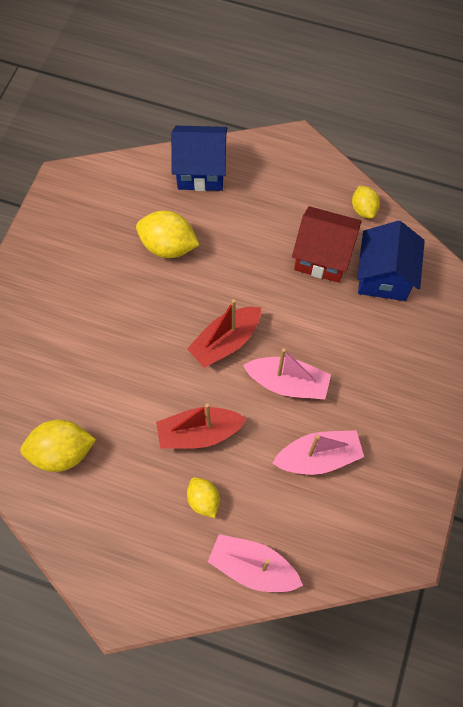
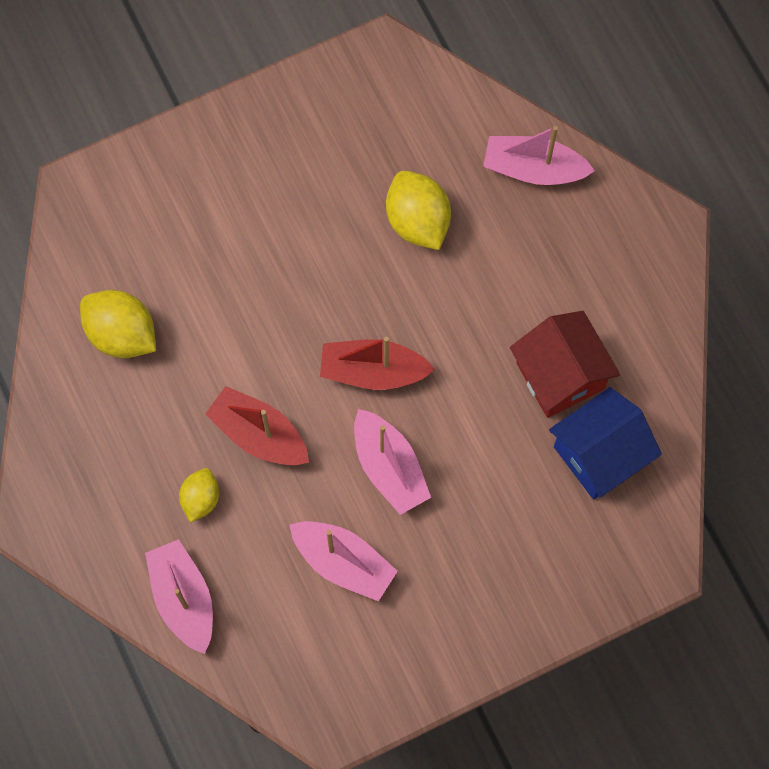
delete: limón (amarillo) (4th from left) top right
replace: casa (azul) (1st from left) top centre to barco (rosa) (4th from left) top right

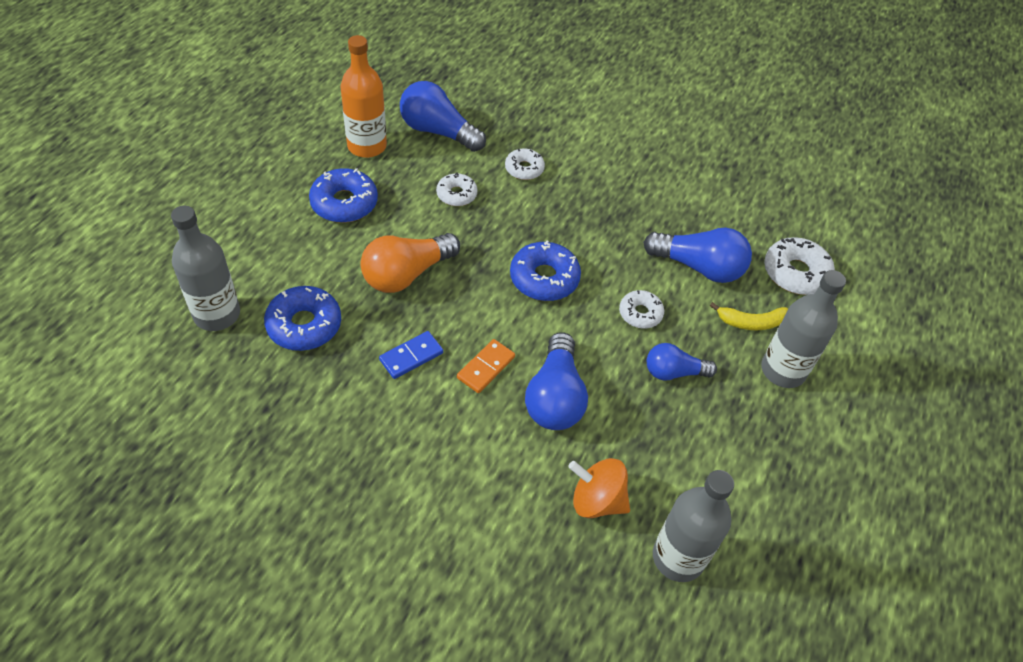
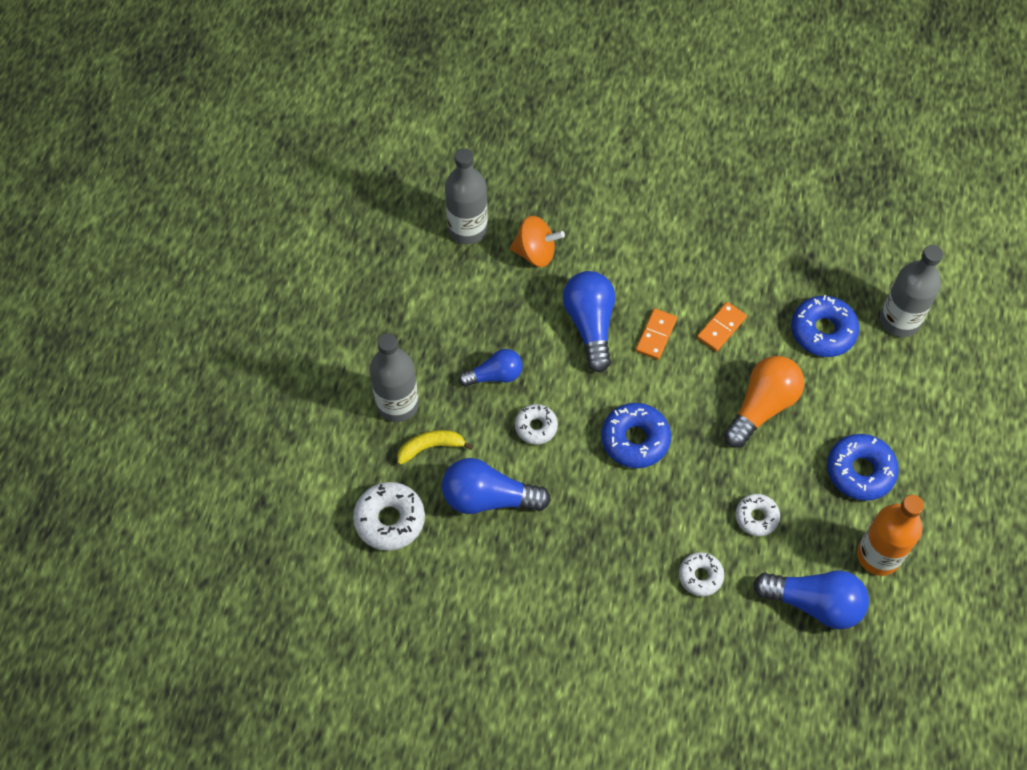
recolor: ficha de dominó (azul) centre to ficha de dominó (naranja) (2nd from left) middle right

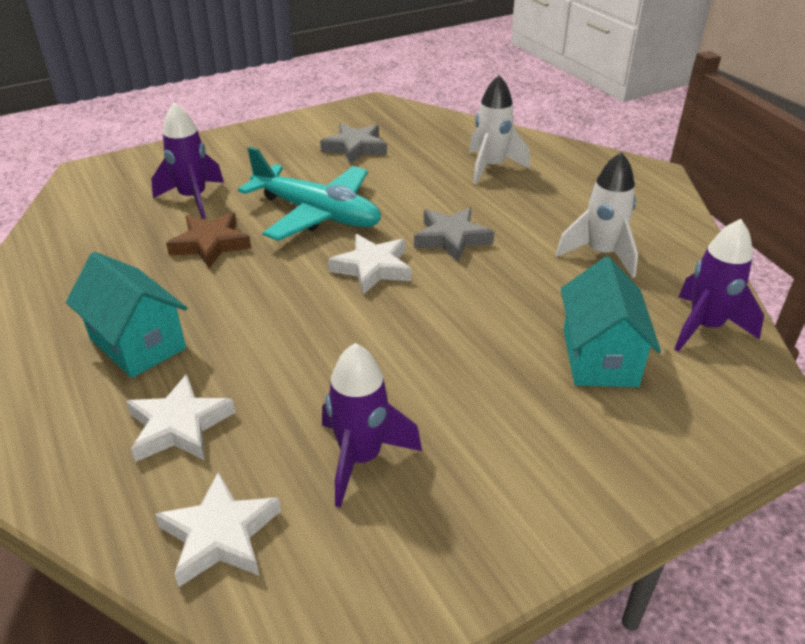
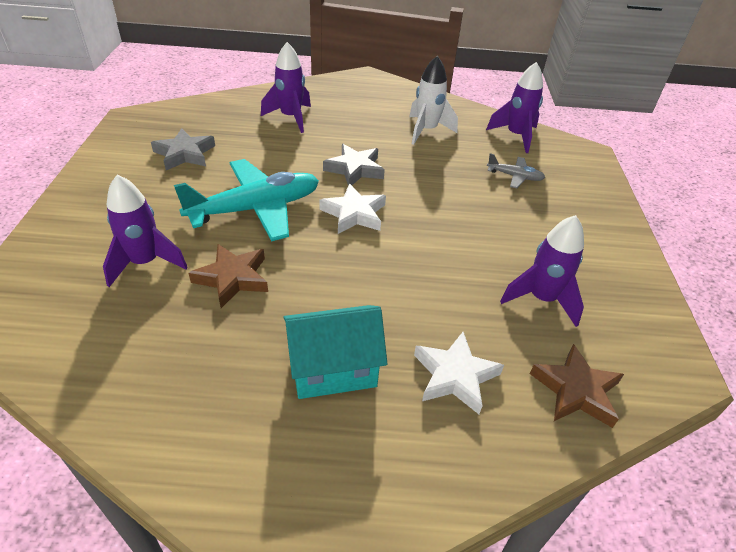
replace: casa (turquesa) (2nd from left) middle right to avión (gris) top right
recolor: cohete (blanco) (1st from left) top centre to cohete (morado) (2nd from left) top centre; estrella (blanco) (2nd from left) bottom left to estrella (marrón) (2nd from left) bottom right

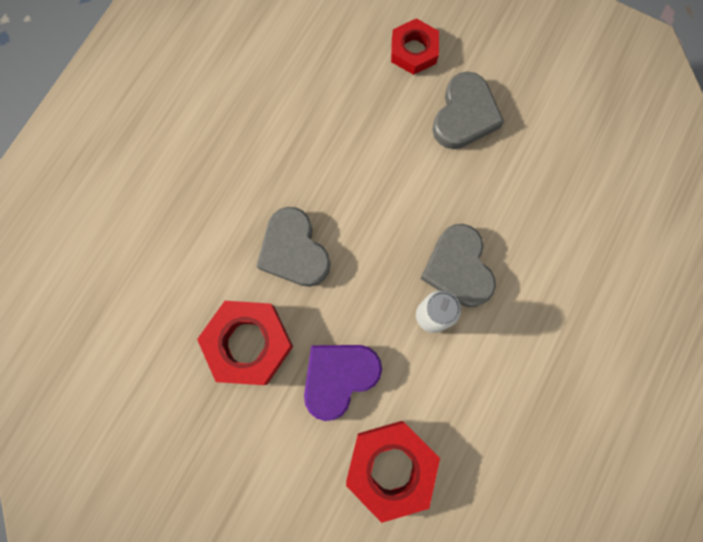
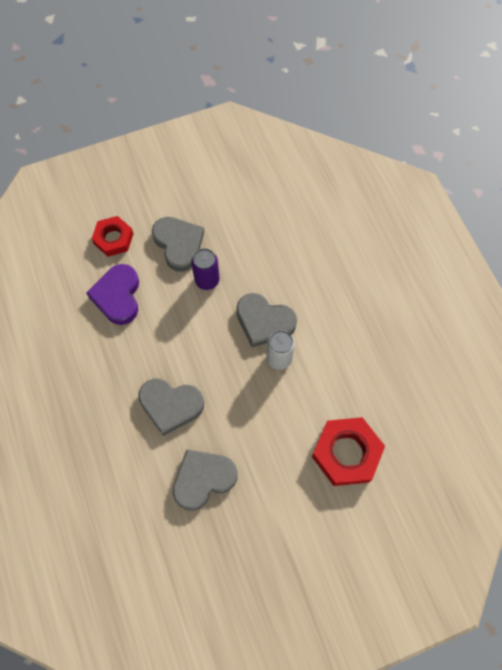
insert: lata (morado) centre
move: corazón (morado) bottom centre to middle left
replace: tuerca (rojo) (1st from left) centre to corazón (gris) (3rd from left) bottom centre

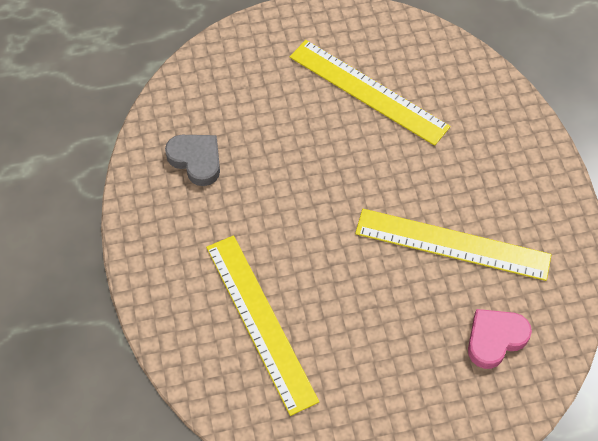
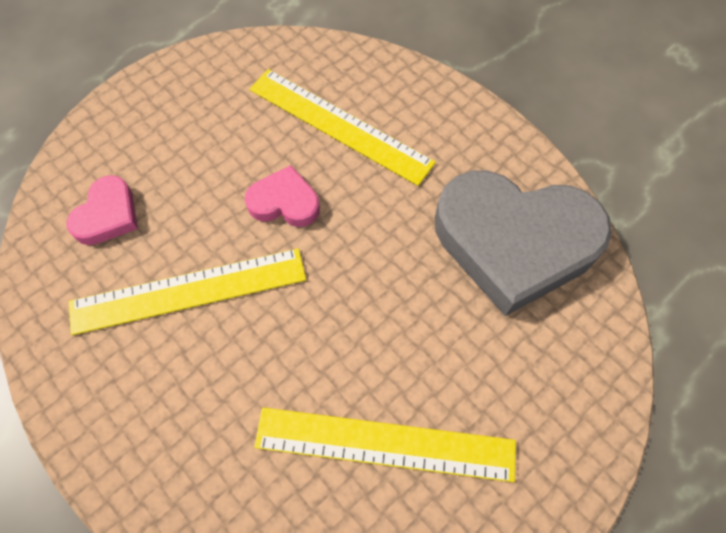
insert: corazón (rosa) (2nd from left) centre
resize: corazón (gris) middle left = middle right x2.20

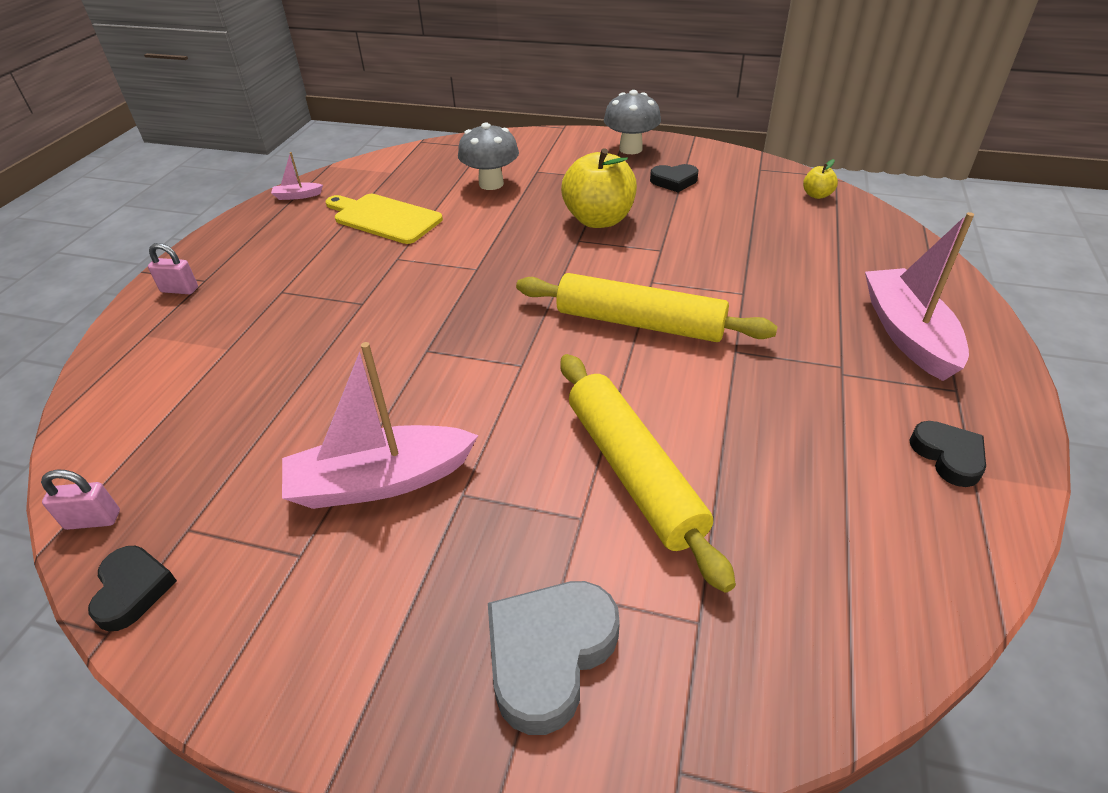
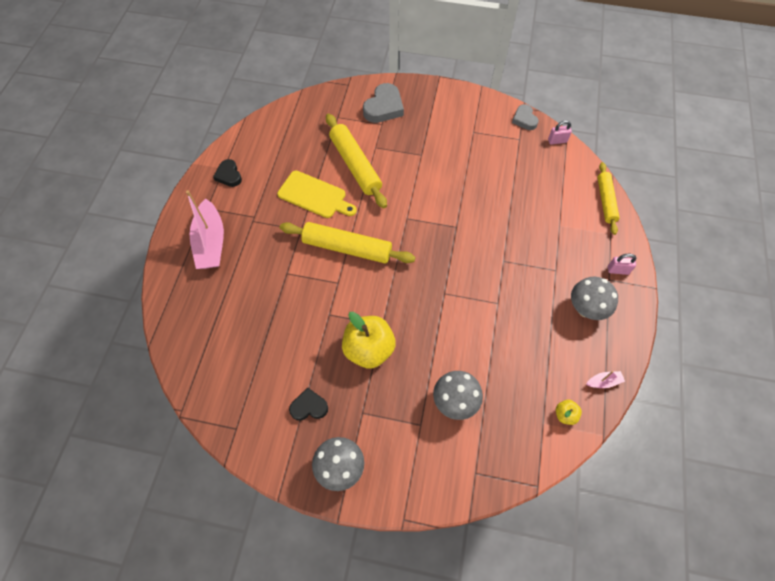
delete: barco (rosa) (2nd from left) centre
insert: rodillo (amarillo) (3rd from left) middle right; seta (gris) (3rd from left) middle right
move: manzana (amarillo) (2nd from left) top right to bottom right; tabla de cortar (amarillo) top centre to centre
recolor: corazón (negro) (1st from left) bottom left to corazón (gris) (2nd from left) top right

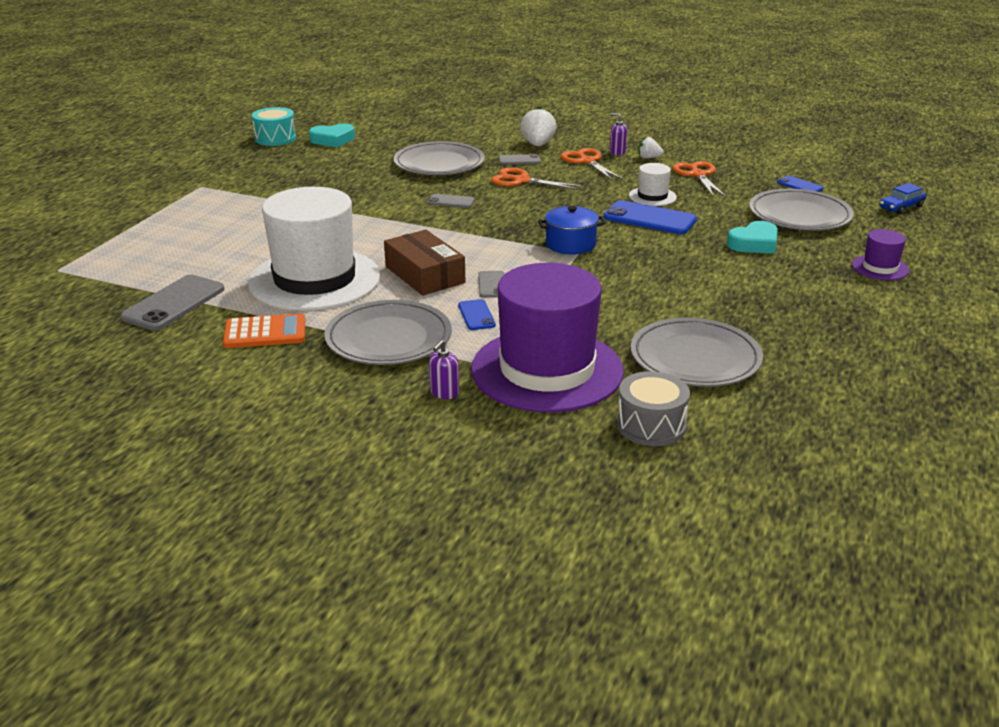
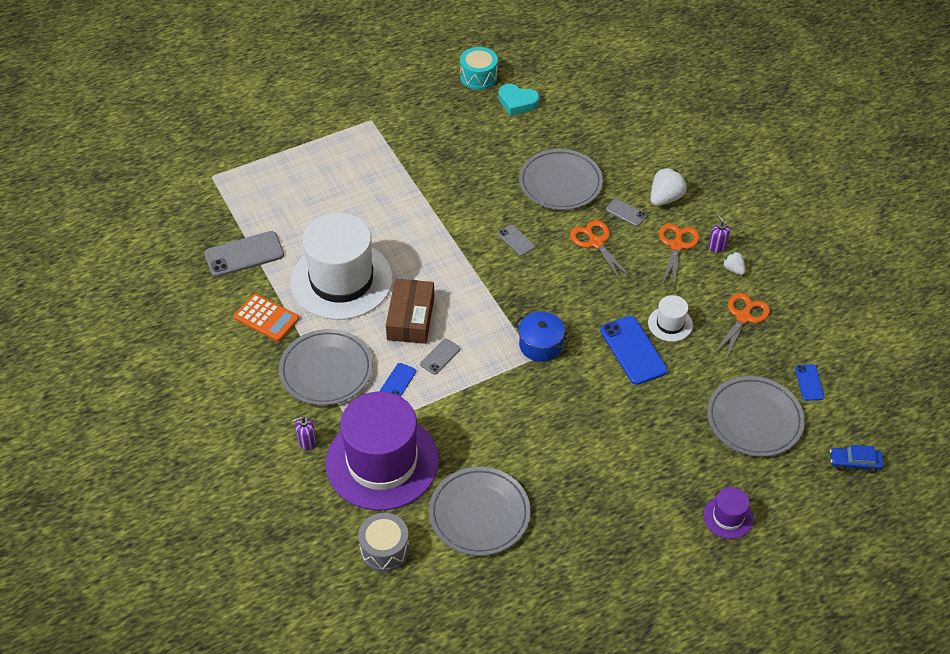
delete: corazón (turquesa) (2nd from left) top right

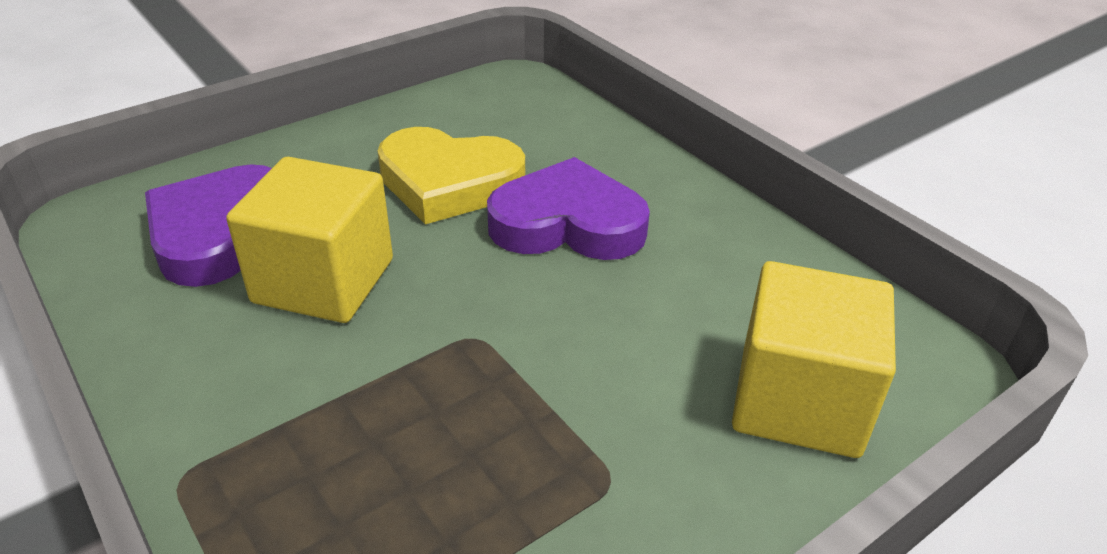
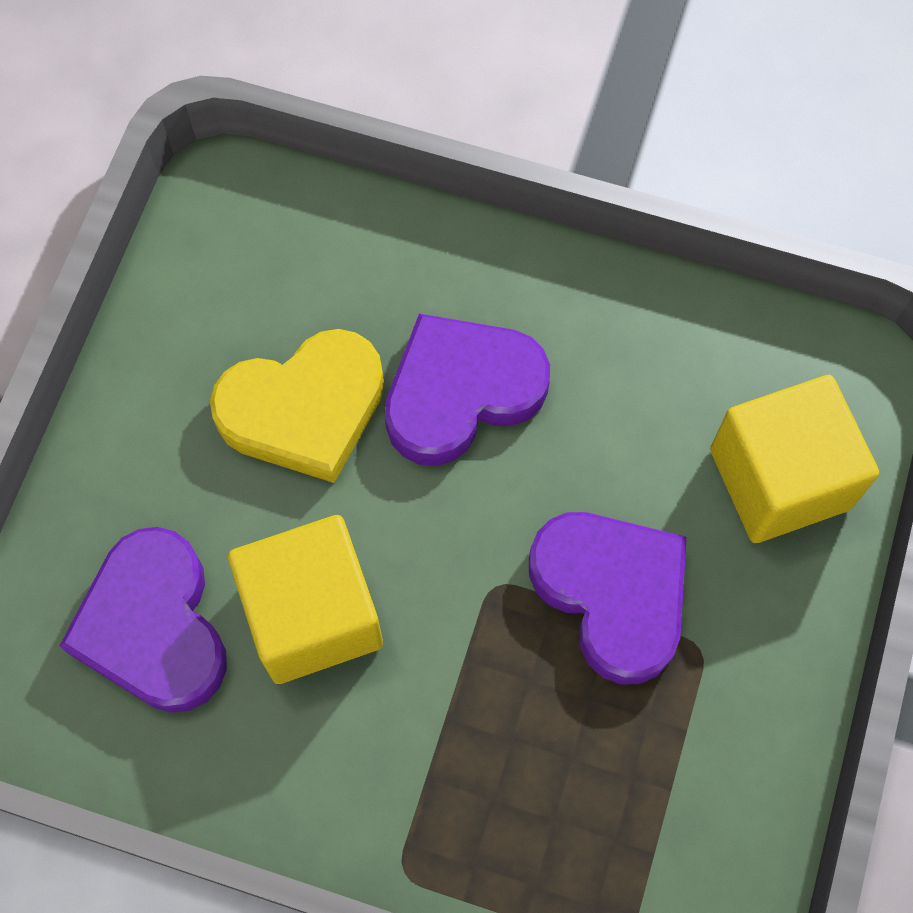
insert: corazón (morado) (3rd from left) centre

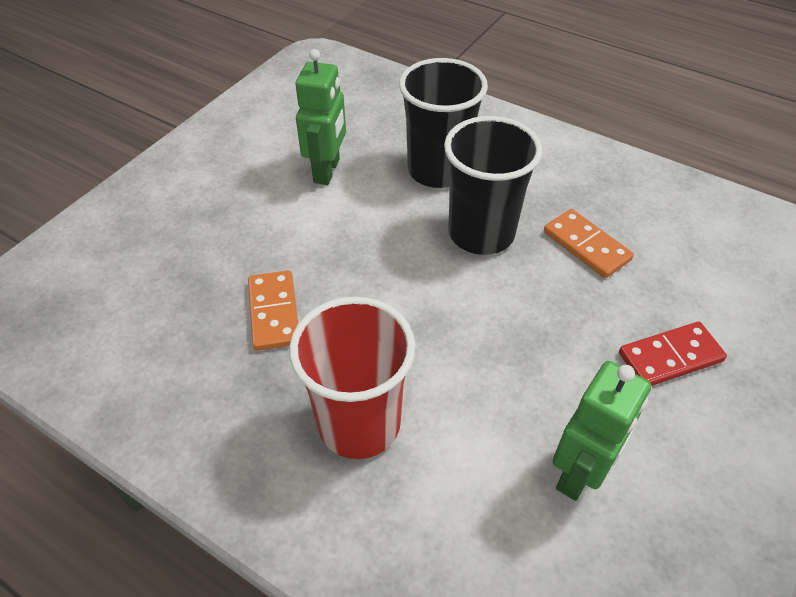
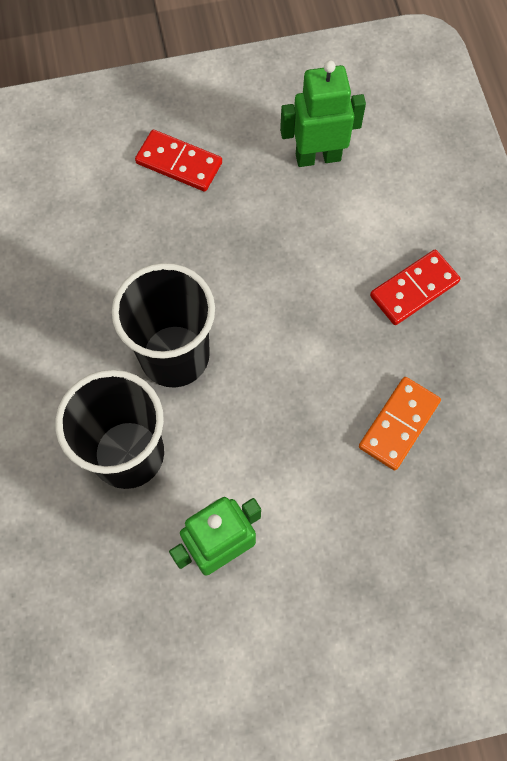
delete: ficha de dominó (naranja) (2nd from left) middle right
replace: vaso (rojo) centre to ficha de dominó (rojo) (2nd from left) middle right

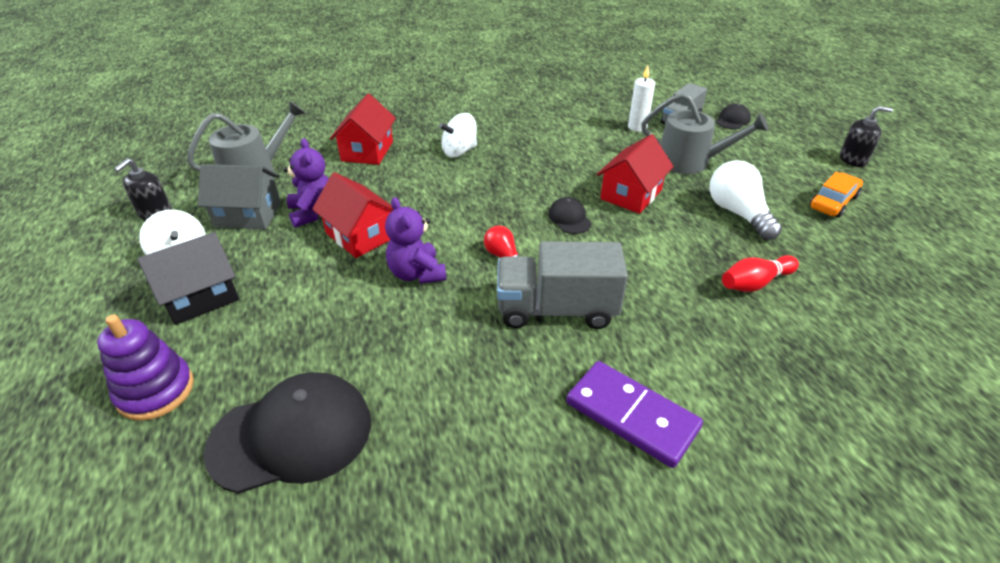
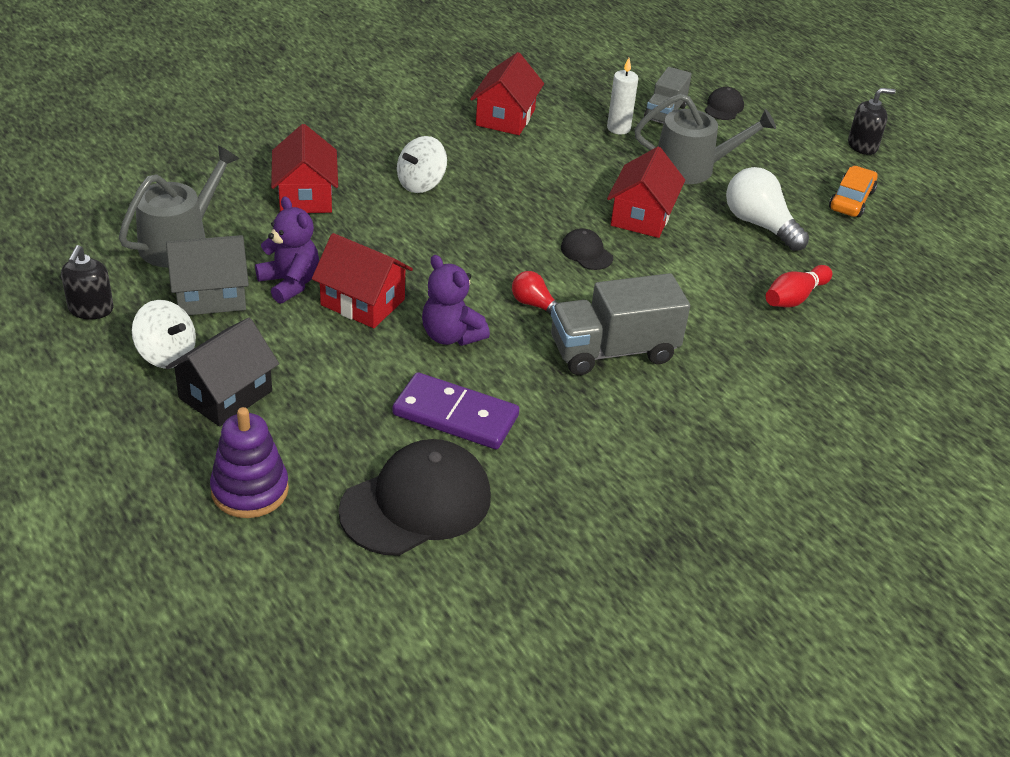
insert: casa (rojo) (3rd from left) top centre
move: ficha de dominó (morado) bottom centre to centre

